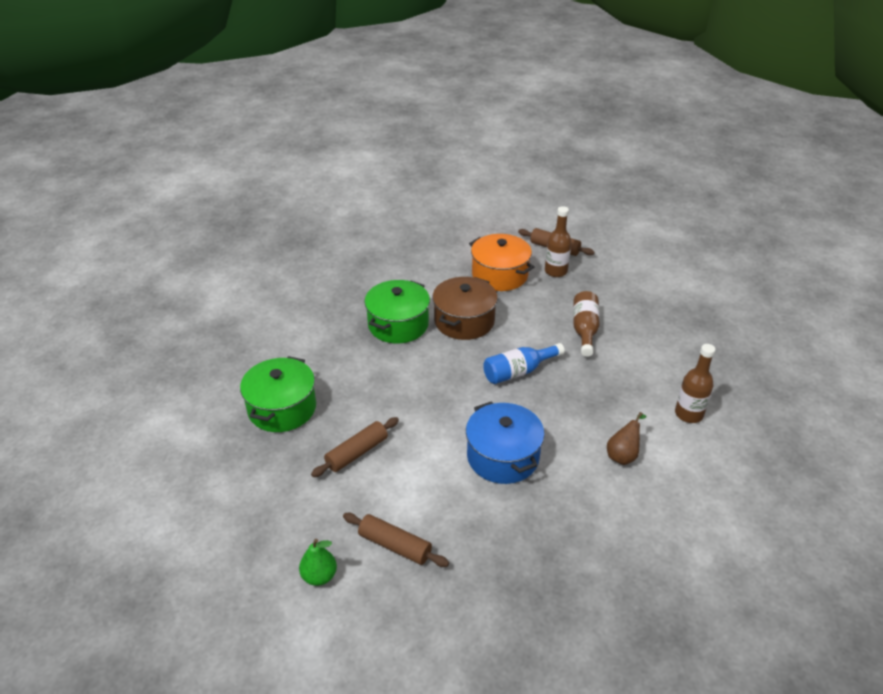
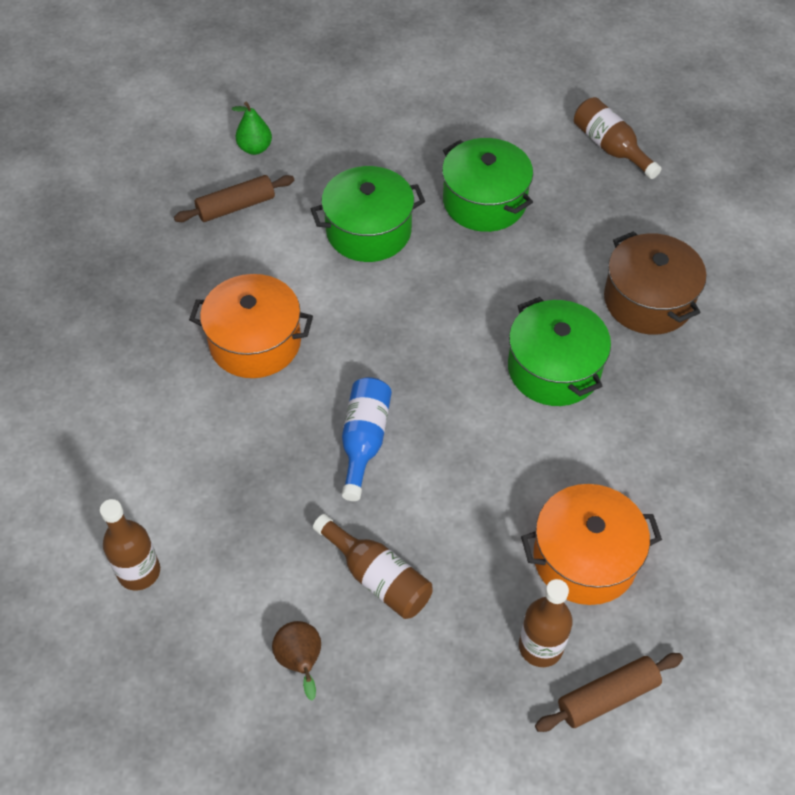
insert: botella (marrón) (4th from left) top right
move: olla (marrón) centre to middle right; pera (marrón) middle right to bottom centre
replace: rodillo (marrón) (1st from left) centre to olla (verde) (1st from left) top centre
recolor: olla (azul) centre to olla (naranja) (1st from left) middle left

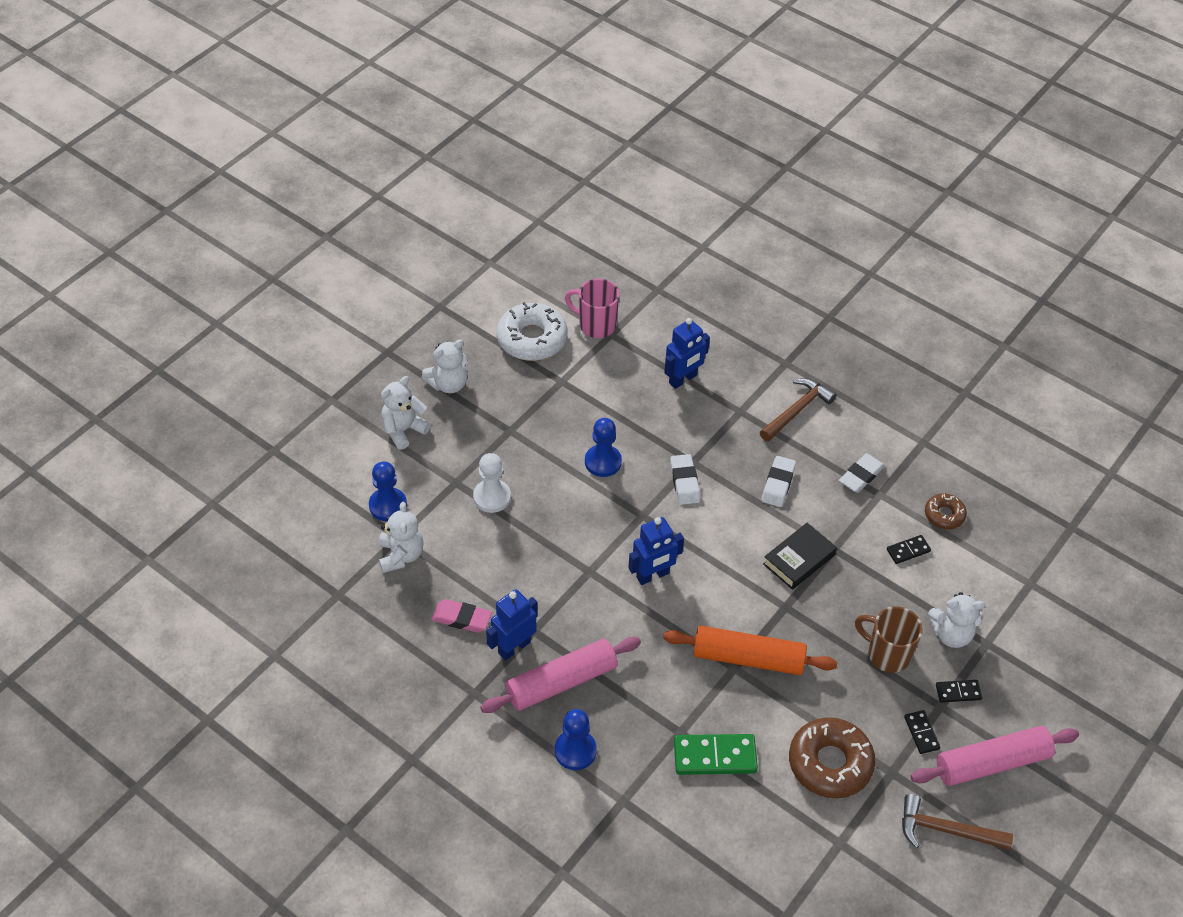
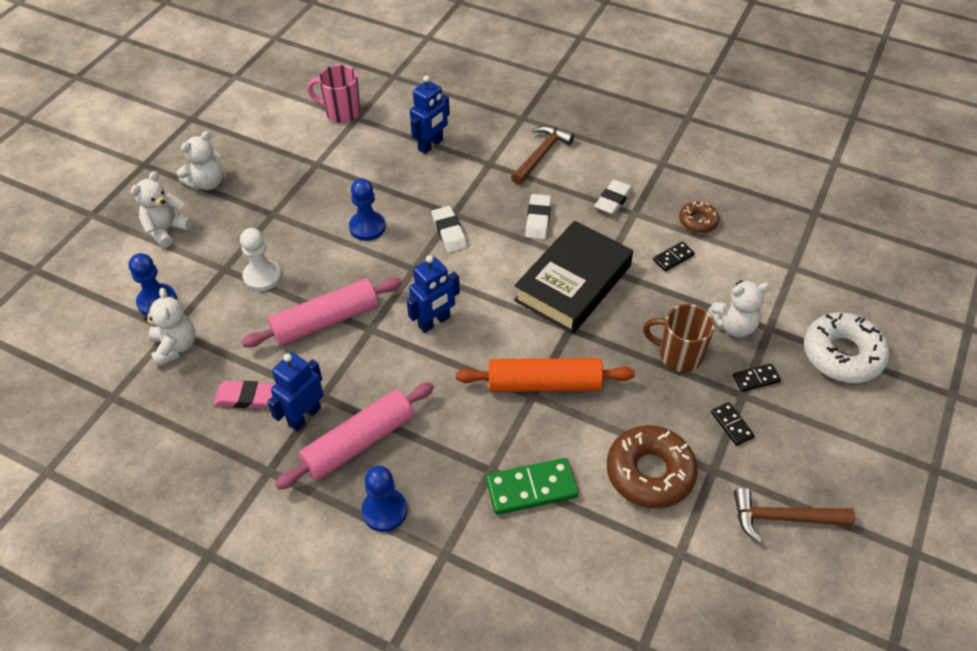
move: rosquilla (blanco) centre to middle right; rodillo (rosa) (2nd from left in the first image) bottom right to rodillo (rosa) (1st from left) middle left
resize: libro (negro) middle right = centre x1.75

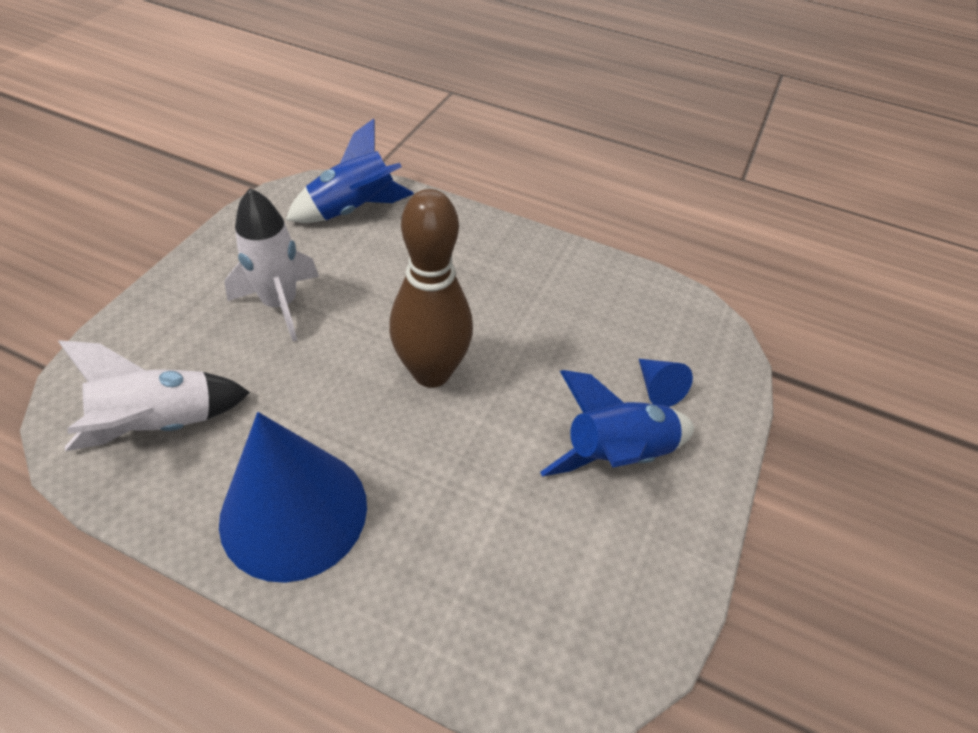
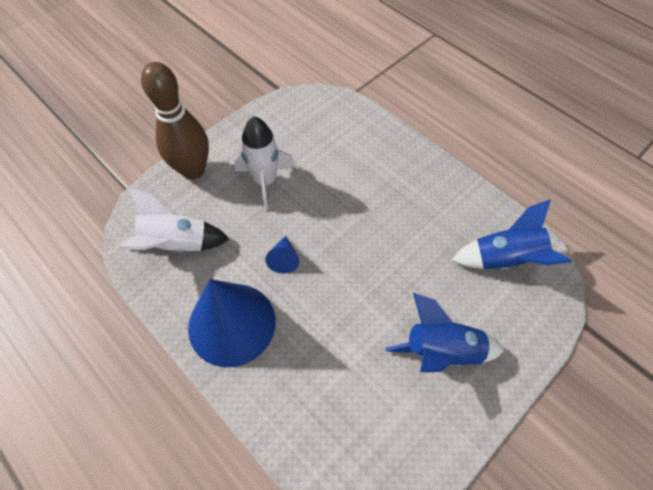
move: cohete (azul) (1st from left in the first image) top centre to cohete (azul) (2nd from left) middle right; bolo (marrón) centre to top left; cono (azul) (2nd from left) middle right to centre

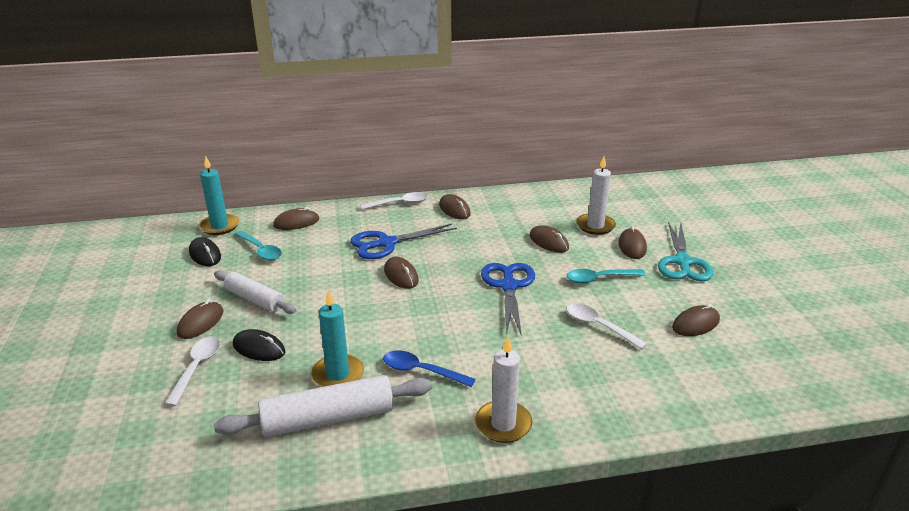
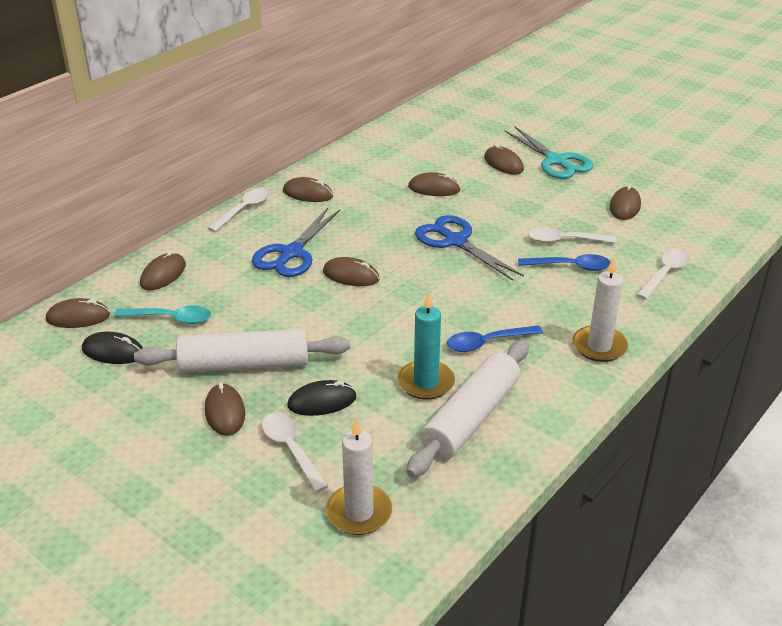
delete: cuchara (turquesa) (2nd from left) middle right
insert: cuchara (blanco) (4th from left) middle right; cuchara (azul) (2nd from left) middle right
move: vela (blanco) (2nd from left in the first image) centre to vela (blanco) (1st from left) bottom centre
replace: vela (turquesa) (1st from left) middle left to ratón (marrón) (1st from left) middle left
resize: rodillo (blanco) (1st from left) middle left = middle left x1.51

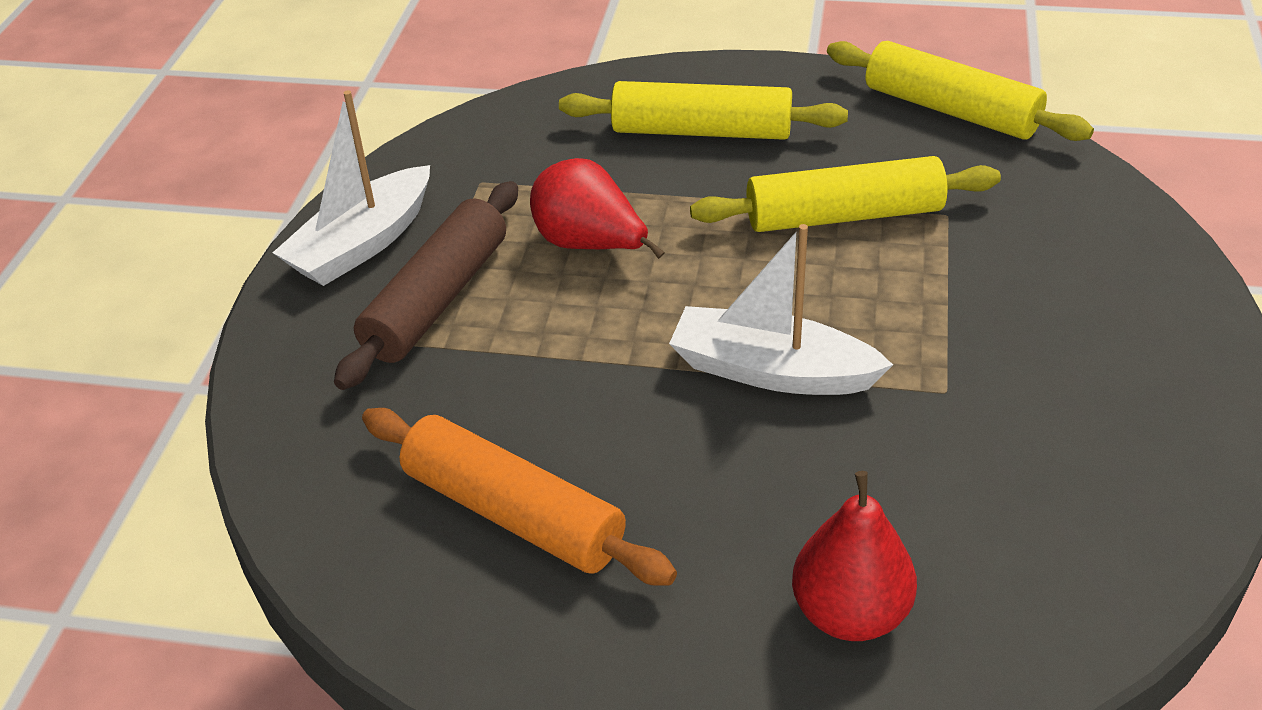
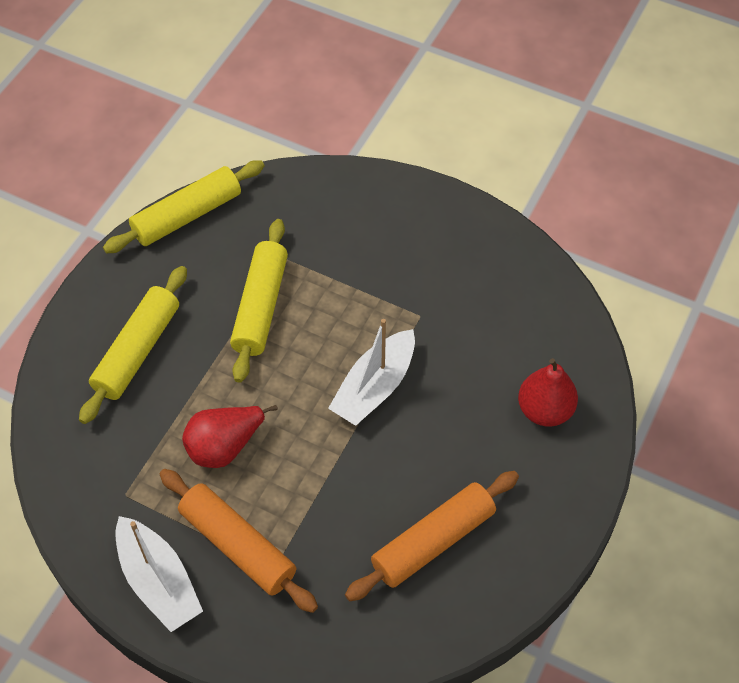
recolor: rodillo (marrón) centre to rodillo (naranja) (1st from left) bottom left

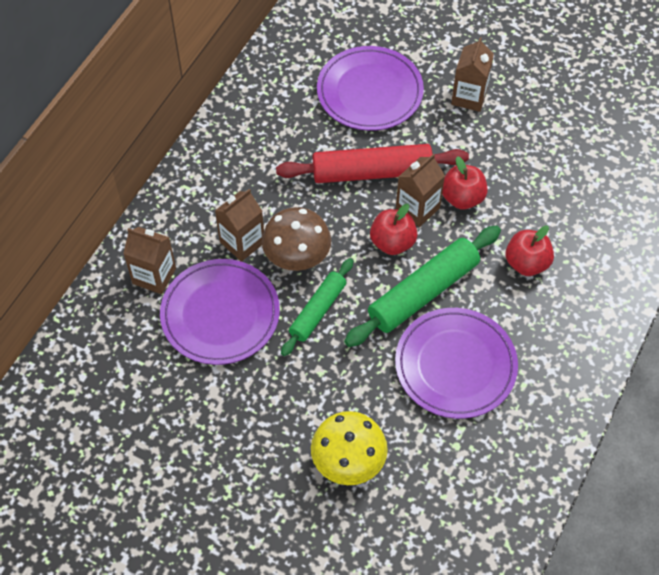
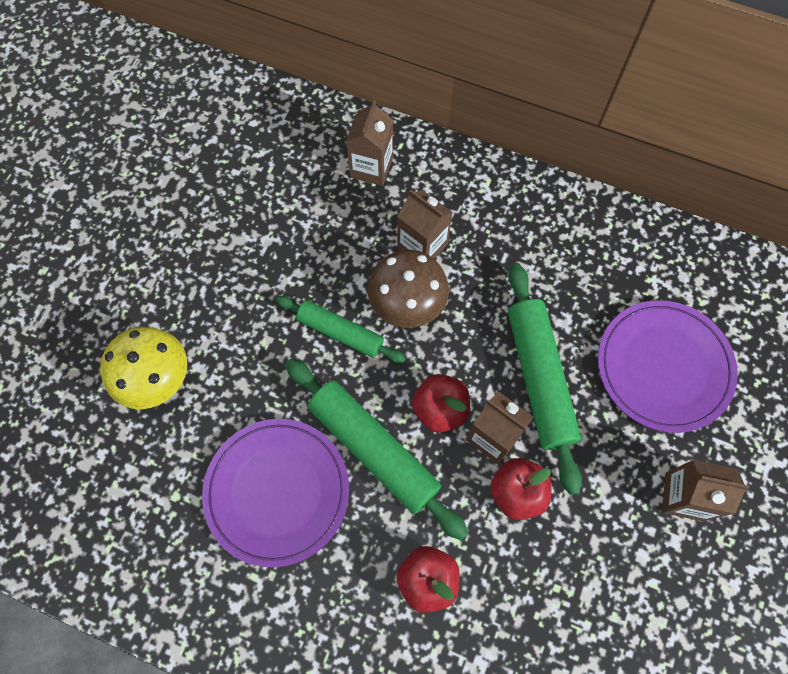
delete: plato (morado) (1st from left) centre
recolor: rodillo (rojo) top centre to rodillo (verde) (3rd from left) middle right

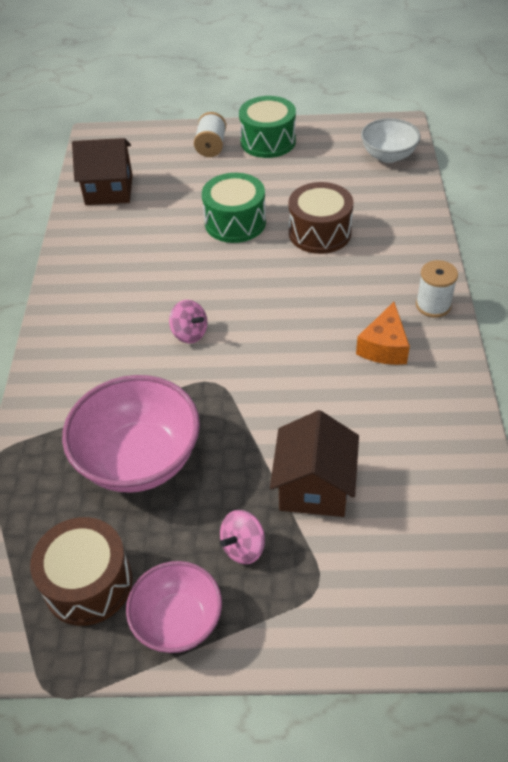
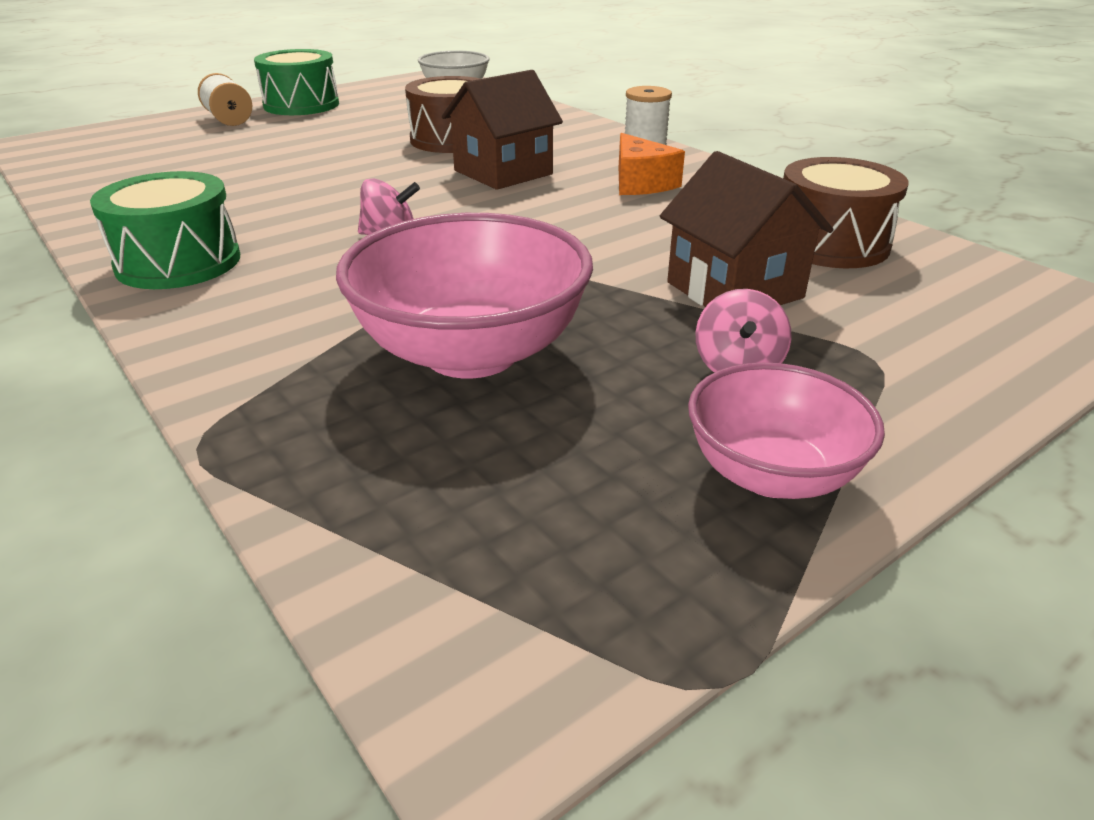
move: casa (marrón) (1st from left) top left to top centre; tambor (verde) (1st from left) top centre to top left; tambor (marrón) (1st from left in the first image) bottom left to tambor (marrón) (2nd from left) top right

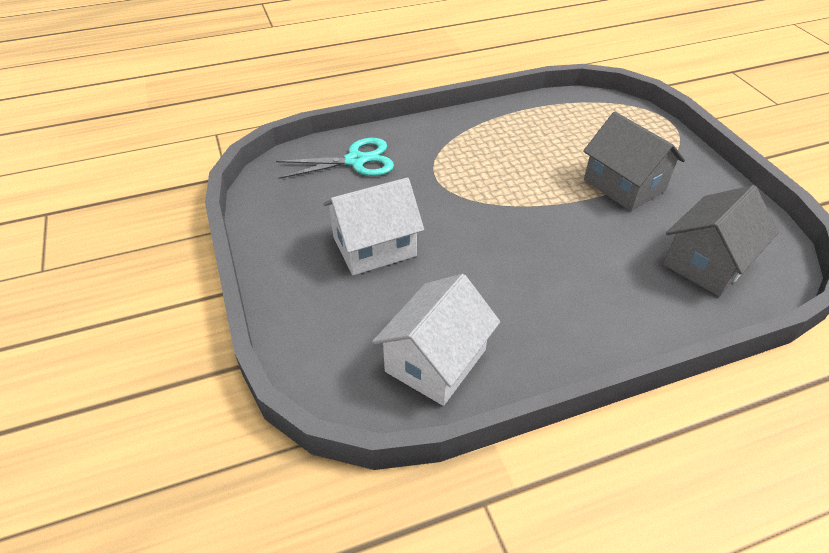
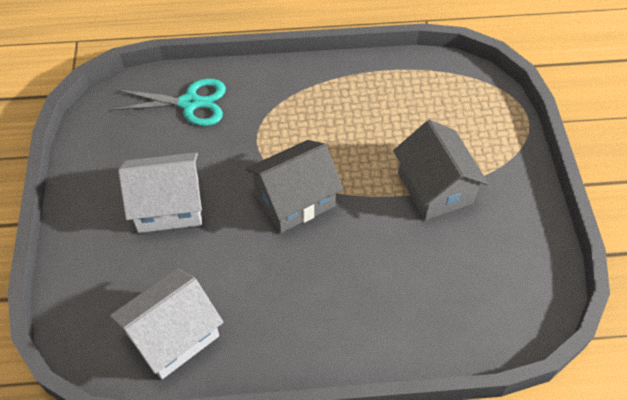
move: casa (gris) (2nd from left in the first image) middle right to casa (gris) (1st from left) centre

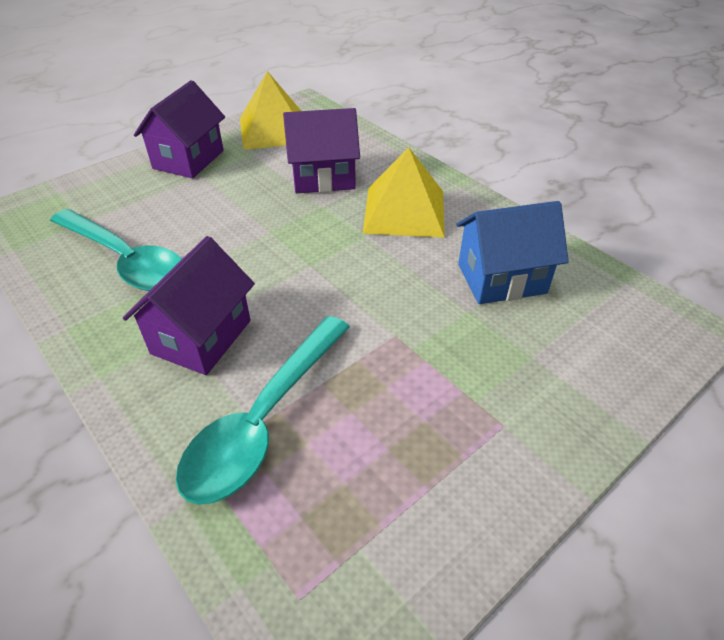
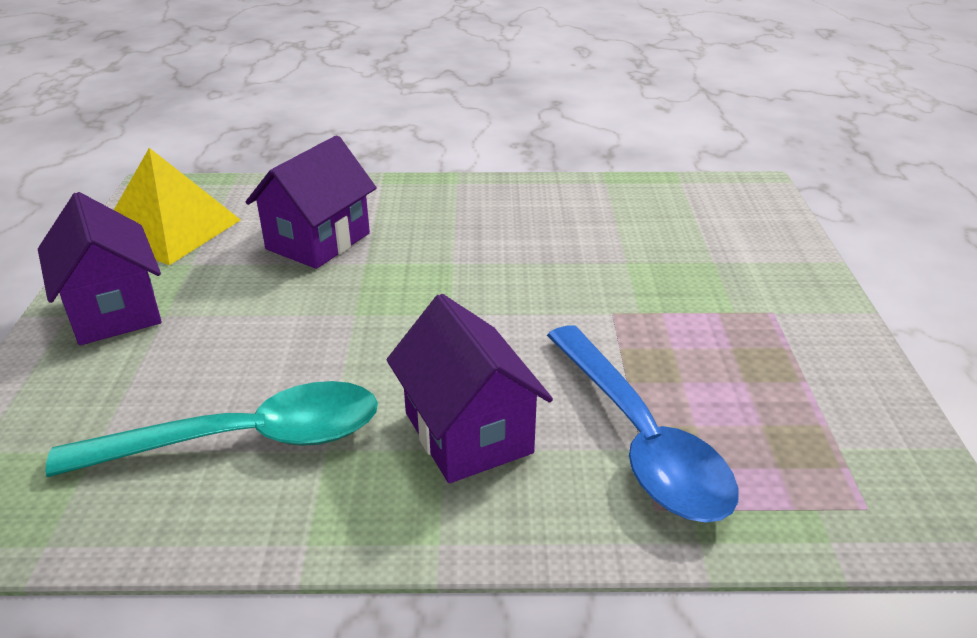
delete: pirámide (amarillo) (2nd from left) top centre; casa (azul) middle right
recolor: cuchara (turquesa) (2nd from left) centre to cuchara (azul) centre

